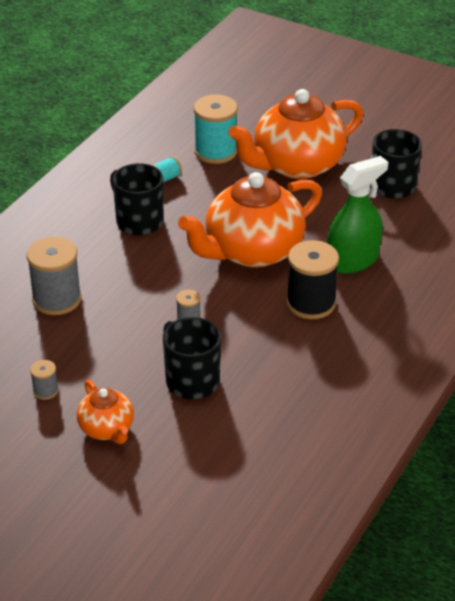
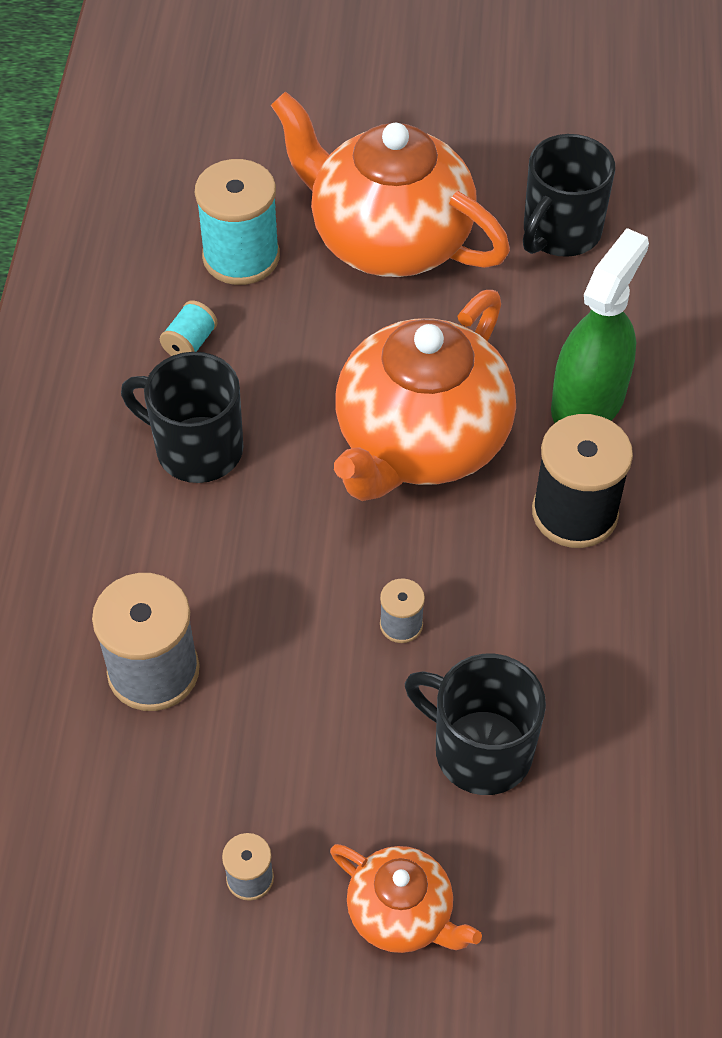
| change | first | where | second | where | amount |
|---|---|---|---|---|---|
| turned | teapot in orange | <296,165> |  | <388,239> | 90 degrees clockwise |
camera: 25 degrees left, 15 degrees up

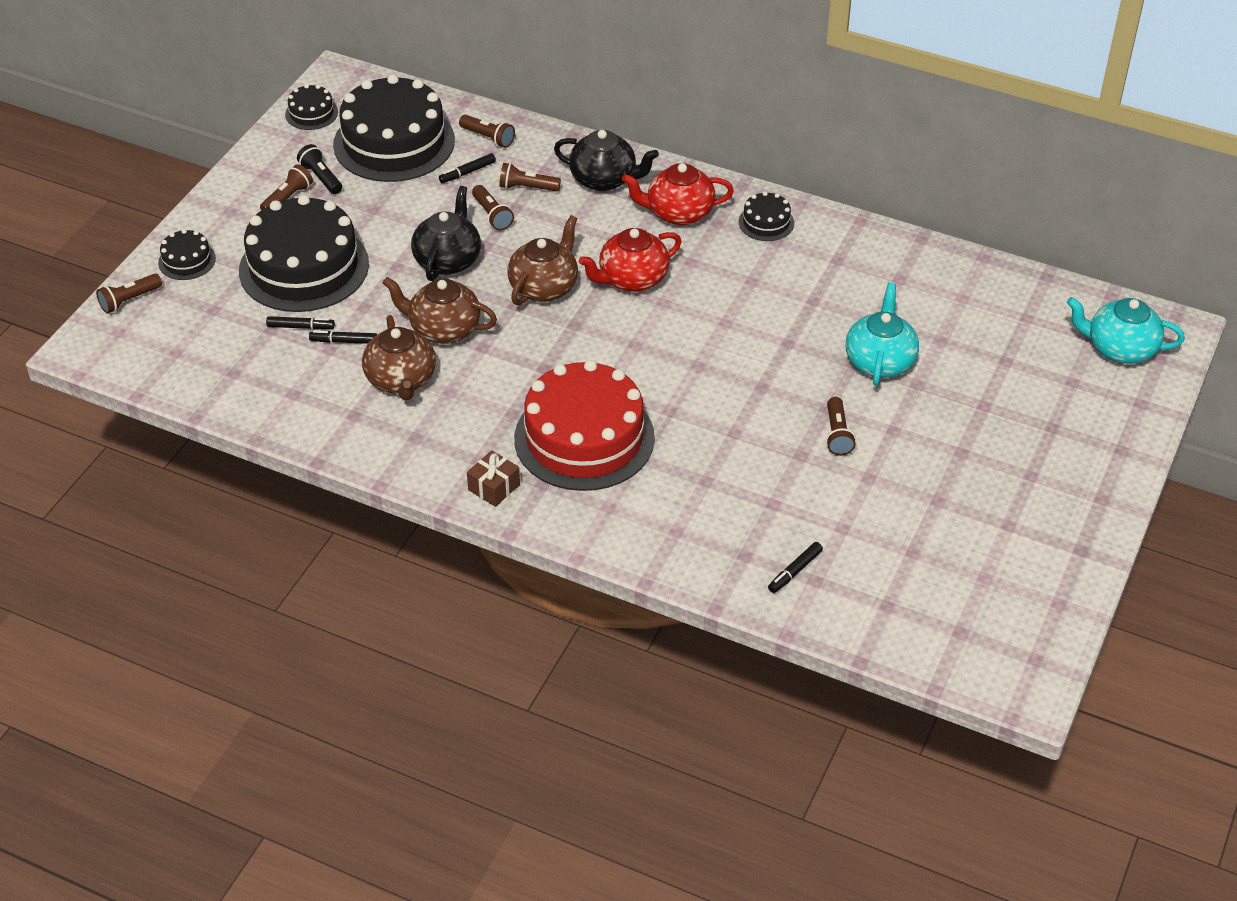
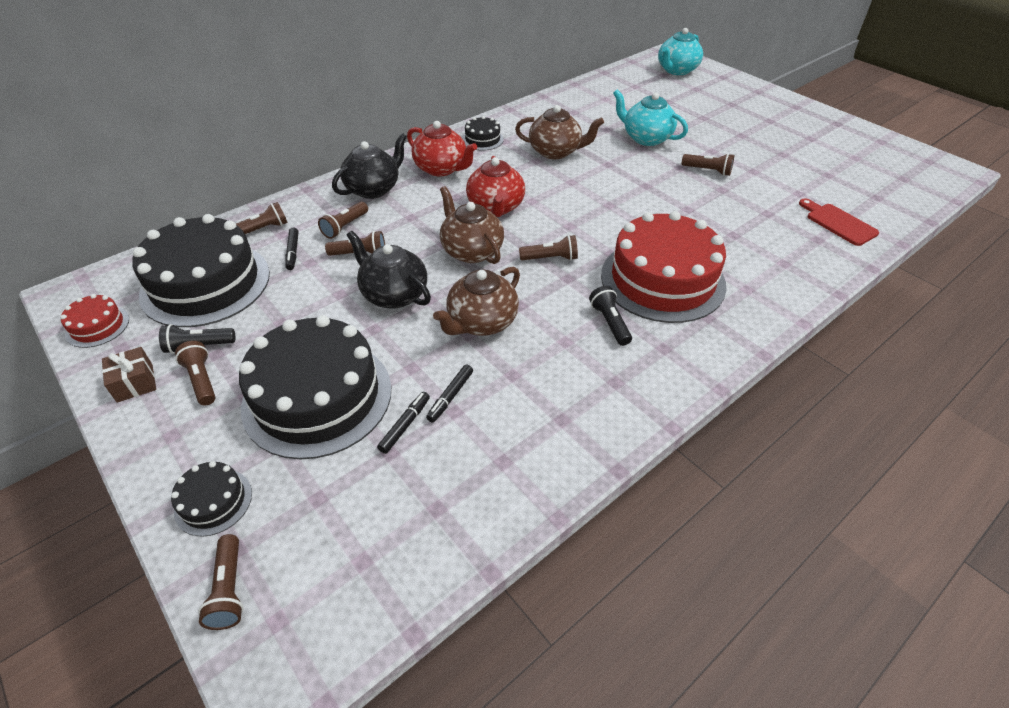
| change | first | where | second | where | amount |
|---|---|---|---|---|---|
| recoloured | cake in black | <311,113> | cake in red | <97,326> |  |
| moved | teapot in brown | <401,380> |  | <555,152> |  |
| moved | gift in brown | <494,487> |  | <135,383> |  |
| turned | teapot in red | <678,213> |  | <441,169> | 75 degrees counterclockwise |
| replaced | marker in black | <795,571> | cutting board in red | <838,223> |  |
| added |  |  | flashlight in brown | <550,258> |  |
| added |  |  | flashlight in black | <609,323> |  |
camera: 65 degrees left, 0 degrees up

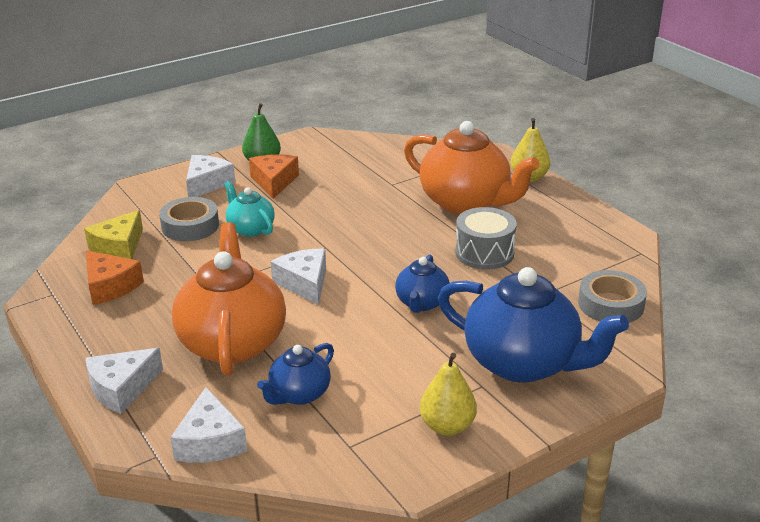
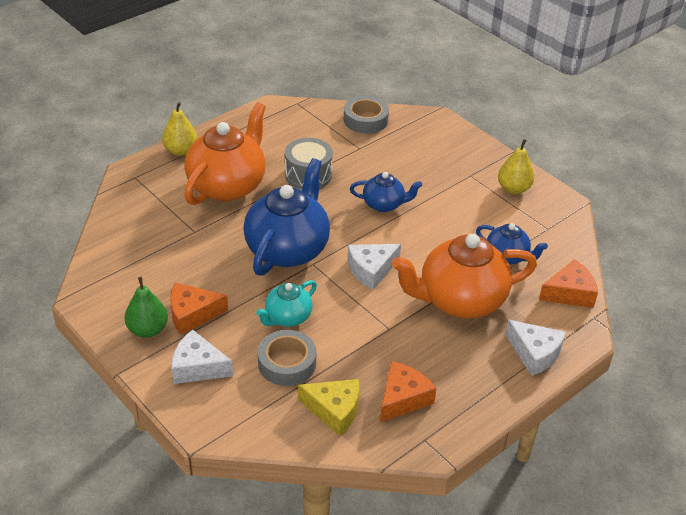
| change | first | where | second | where | amount |
|---|---|---|---|---|---|
| recoloured | cheese in white | <210,442> | cheese in orange | <569,293> |  |
| moved | teapot in blue | <523,363> |  | <288,249> |  |
camera: 100 degrees left, 10 degrees up

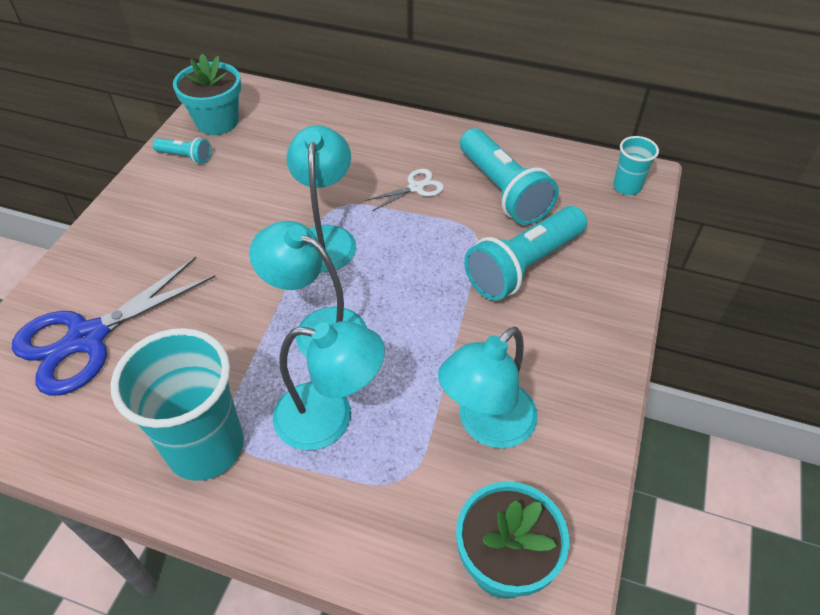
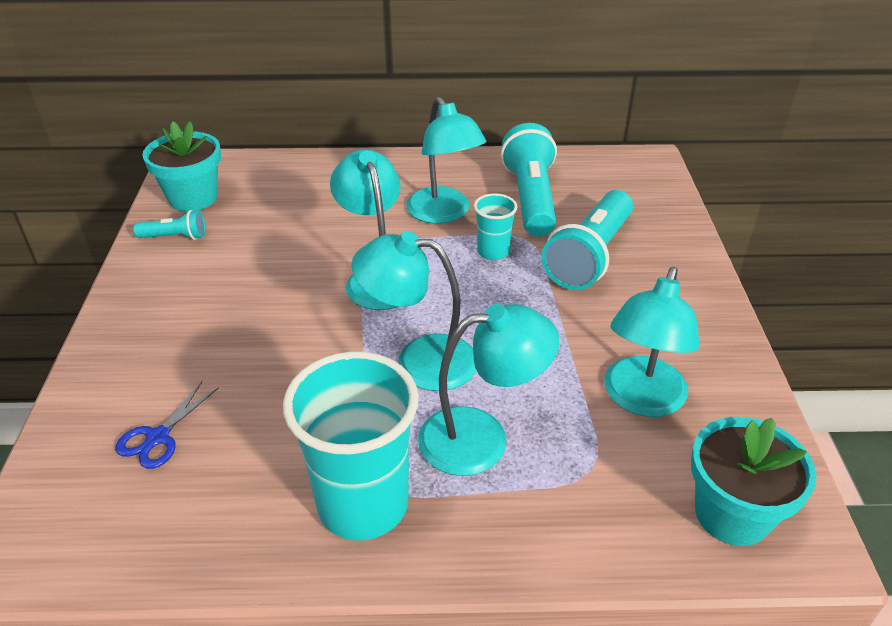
| change | first | where | second | where | amount |
|---|---|---|---|---|---|
| resized | scissors in blue | <88,338> |  | <158,437> | x0.47 |
| replaced | scissors in white | <416,188> | lamp in turquoise | <444,213> |  |
| turned | flashlight in turquoise | <503,191> |  | <530,198> | 135 degrees counterclockwise |
| moved | cup in turquoise | <627,187> |  | <493,252> |  |
camera: 20 degrees left, 10 degrees down

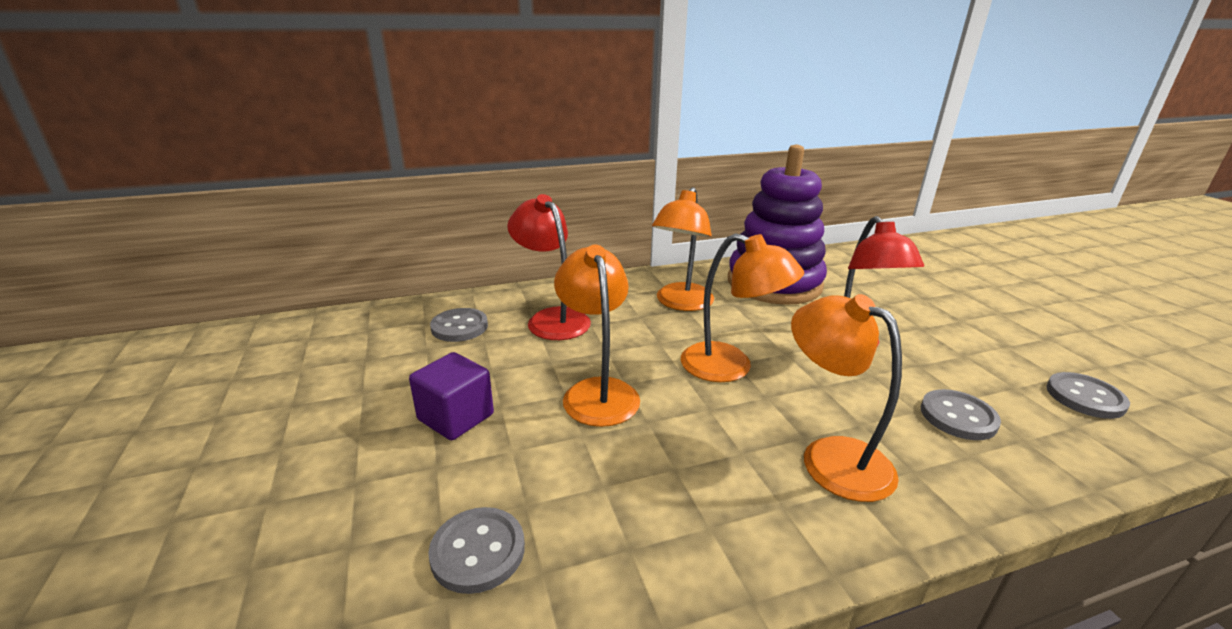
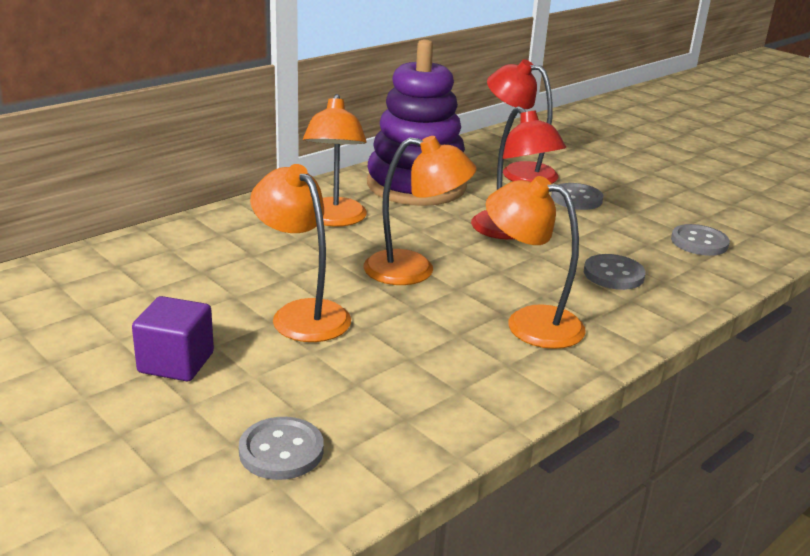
| change | first | where | second | where | amount |
|---|---|---|---|---|---|
| moved | button in grey | <459,327> |  | <576,198> |  |
| moved | lamp in red | <552,318> |  | <518,172> |  |
camera: 25 degrees left, 0 degrees up

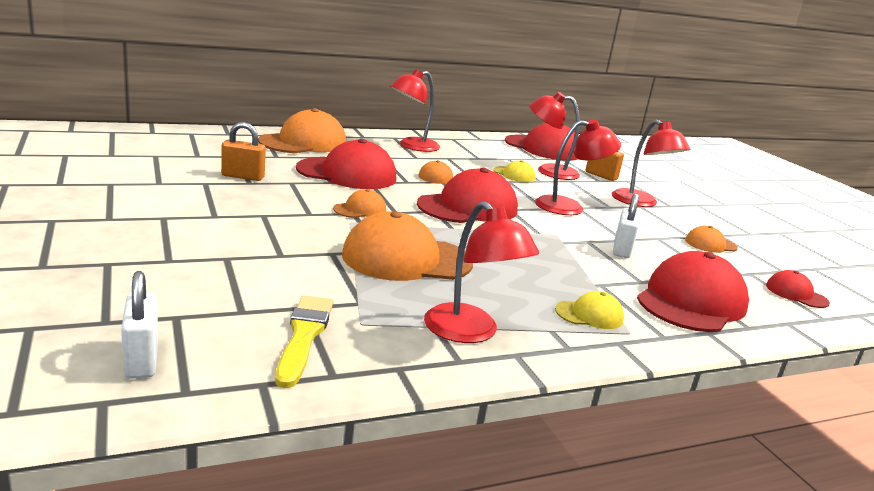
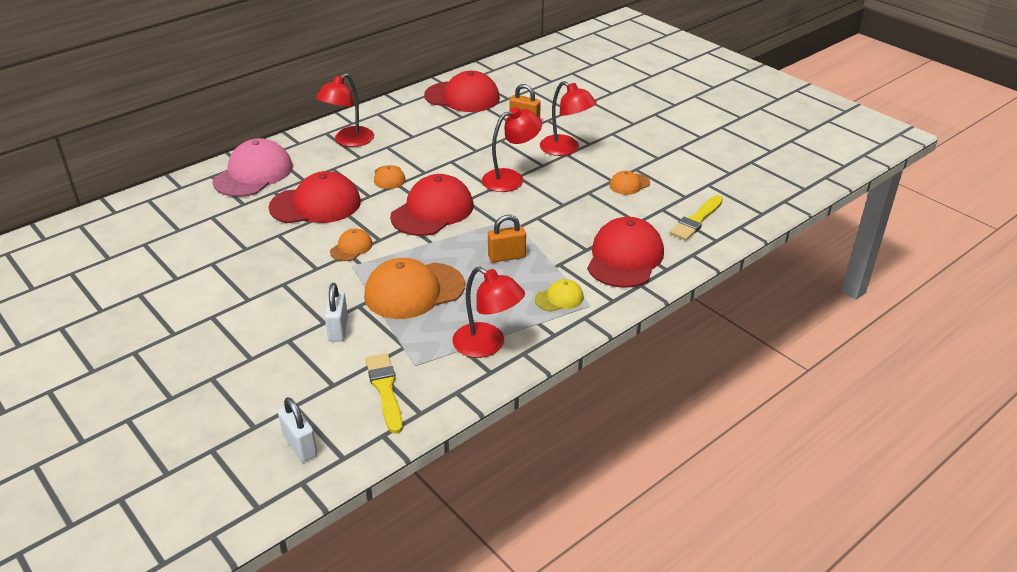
| change | first | where | second | where | amount |
|---|---|---|---|---|---|
| moved | padlock in orange | <243,177> |  | <507,257> |  |
| recoloured | cap in orange | <303,142> | cap in pink | <253,174> |  |
| removed | cap in yellow | <514,174> |  |  |  |
| removed | lamp in red | <549,171> |  |  |  |
| moved | padlock in white | <621,250> |  | <338,329> |  |
| replaced | cap in red | <796,294> | brush in yellow | <696,220> |  |
camera: 15 degrees left, 15 degrees up

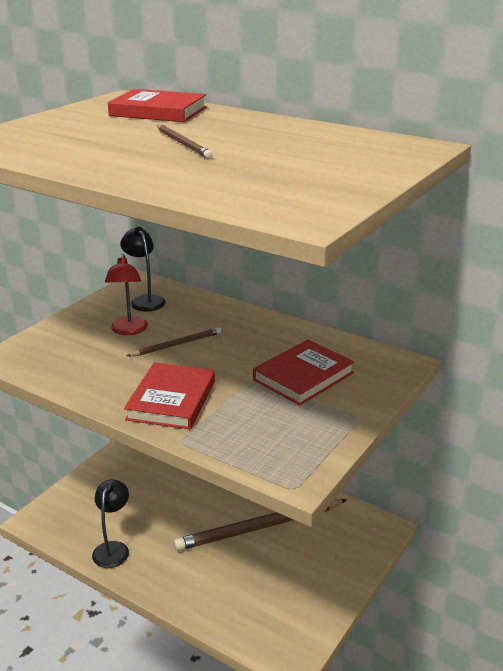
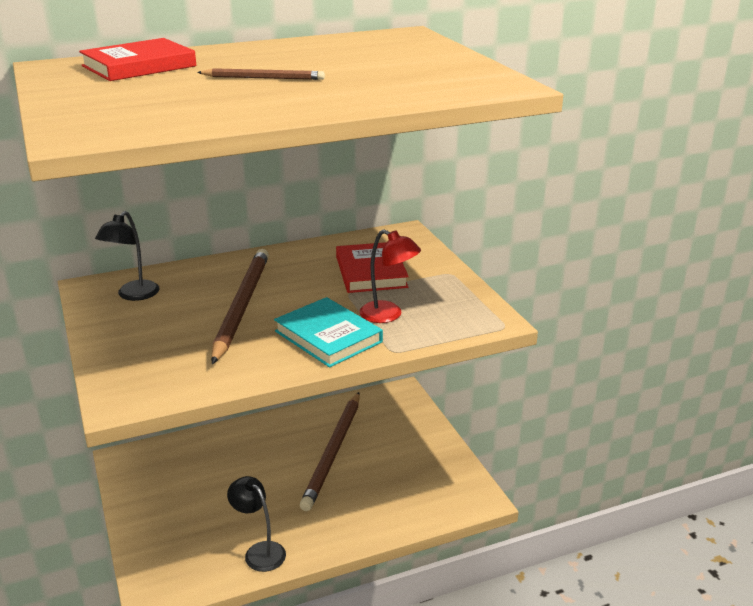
| change | first | where | second | where | amount |
|---|---|---|---|---|---|
| moved | lamp in red | <128,330> |  | <388,315> |  |
| turned | lamp in black | <145,300> |  | <133,295> | 75 degrees counterclockwise |
| recoloured | book in red | <171,400> | book in turquoise | <328,336> |  |
| resized | pencil in brown | <177,344> |  | <241,306> | x1.96 |
camera: 55 degrees left, 0 degrees up

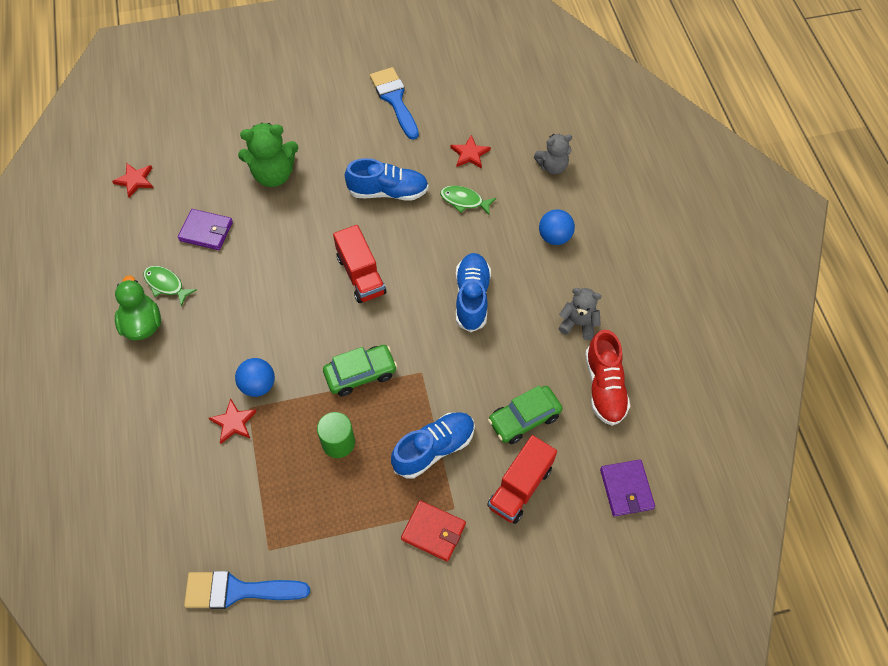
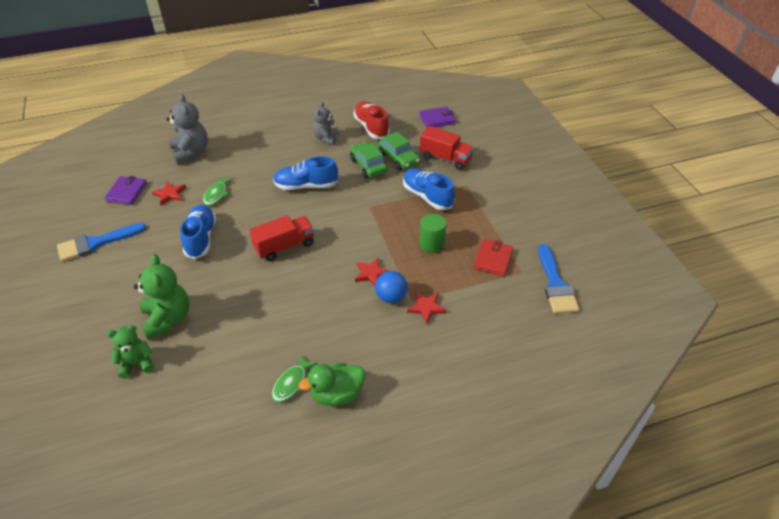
| change | first | where | second | where | amount |
|---|---|---|---|---|---|
| moved | star in red | <135,180> |  | <371,273> |  |
| moved | wallet in purple | <206,231> |  | <127,192> |  |
| moved | car in green | <360,374> |  | <368,165> |  |
| moved | wallet in red | <433,531> |  | <493,259> |  |
| resized | teddy bear in grey | <552,166> |  | <191,152> | x1.55 |
| removed | ball in blue | <554,237> |  |  |  |
| turned | shoe in red | <604,386> |  | <371,127> | 105 degrees counterclockwise |
| added |  |  | teddy bear in green | <137,363> |  |
camera: 95 degrees left, 15 degrees down

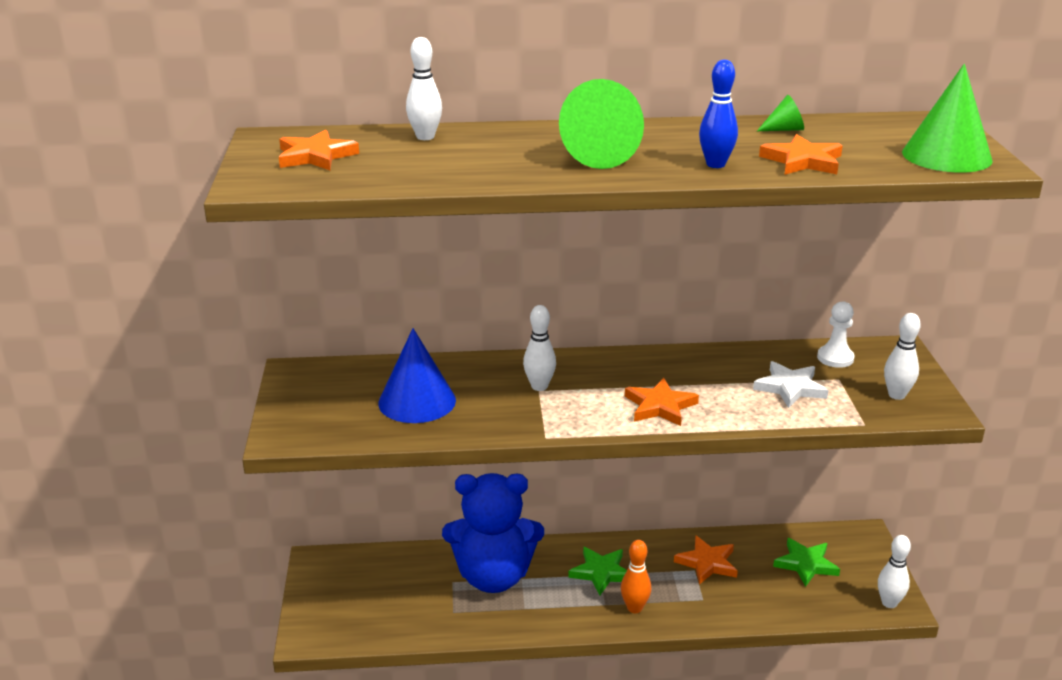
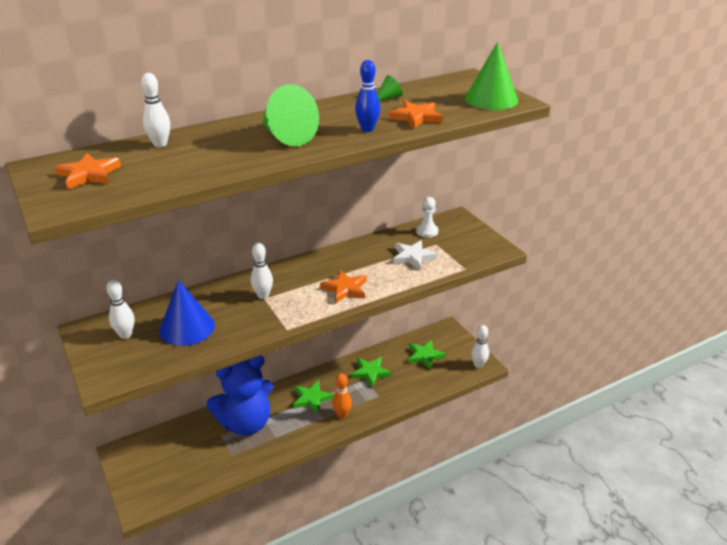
| change | first | where | second | where | amount |
|---|---|---|---|---|---|
| recoloured | star in orange | <707,563> | star in green | <370,372> |  |
| moved | bowling pin in white | <896,395> |  | <125,335> |  |
camera: 25 degrees left, 5 degrees up

